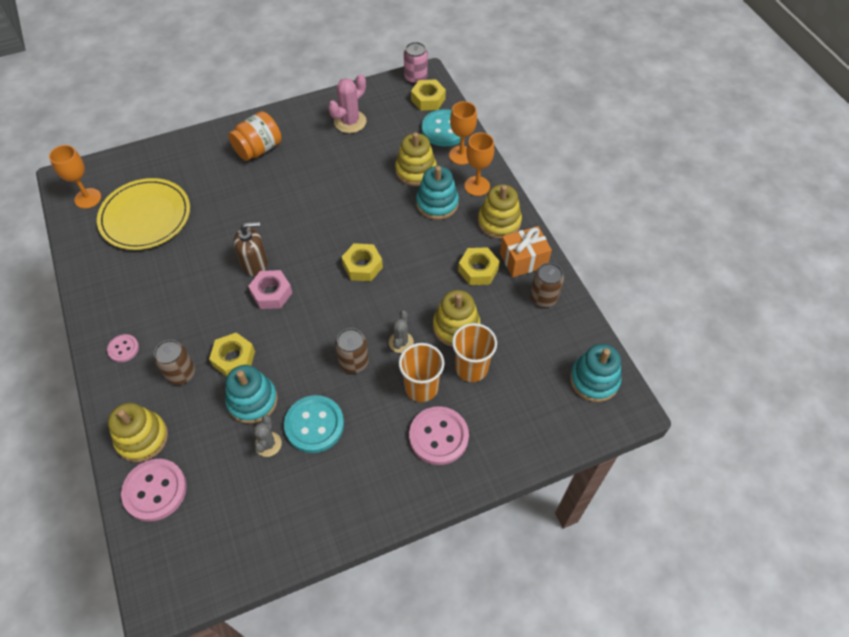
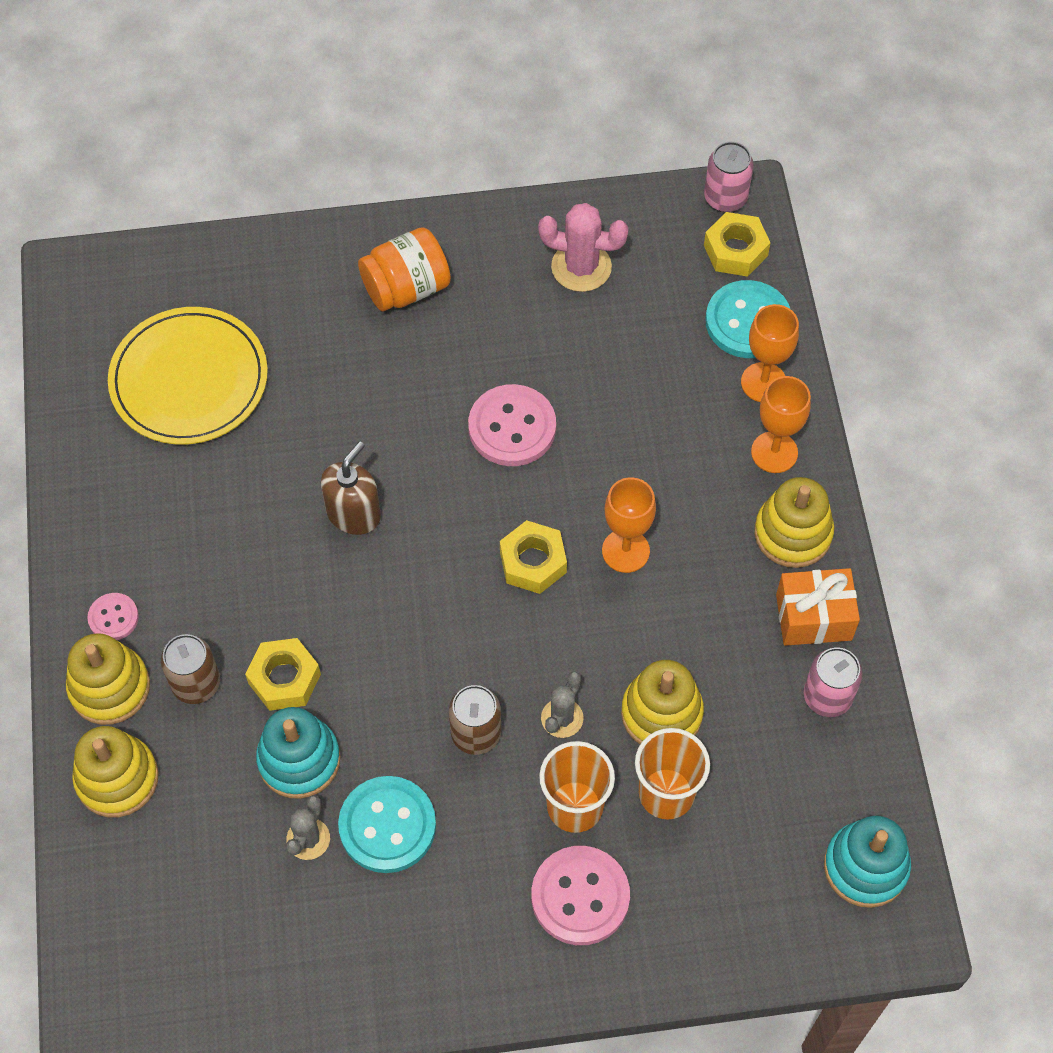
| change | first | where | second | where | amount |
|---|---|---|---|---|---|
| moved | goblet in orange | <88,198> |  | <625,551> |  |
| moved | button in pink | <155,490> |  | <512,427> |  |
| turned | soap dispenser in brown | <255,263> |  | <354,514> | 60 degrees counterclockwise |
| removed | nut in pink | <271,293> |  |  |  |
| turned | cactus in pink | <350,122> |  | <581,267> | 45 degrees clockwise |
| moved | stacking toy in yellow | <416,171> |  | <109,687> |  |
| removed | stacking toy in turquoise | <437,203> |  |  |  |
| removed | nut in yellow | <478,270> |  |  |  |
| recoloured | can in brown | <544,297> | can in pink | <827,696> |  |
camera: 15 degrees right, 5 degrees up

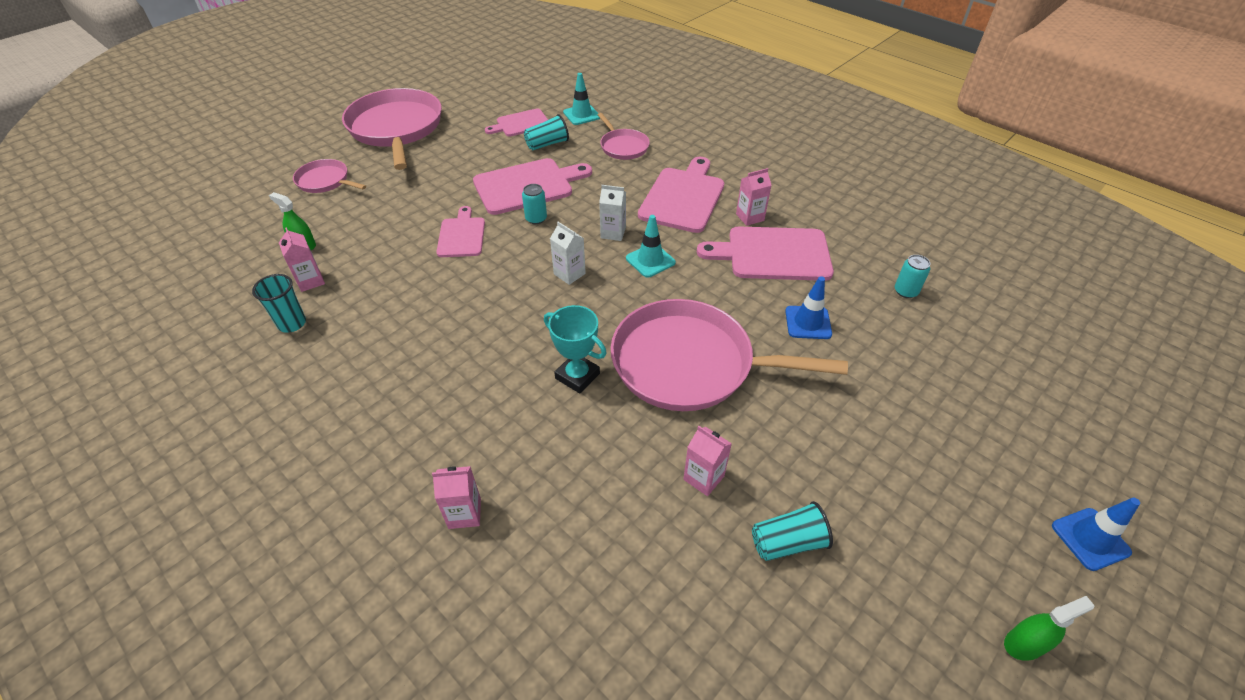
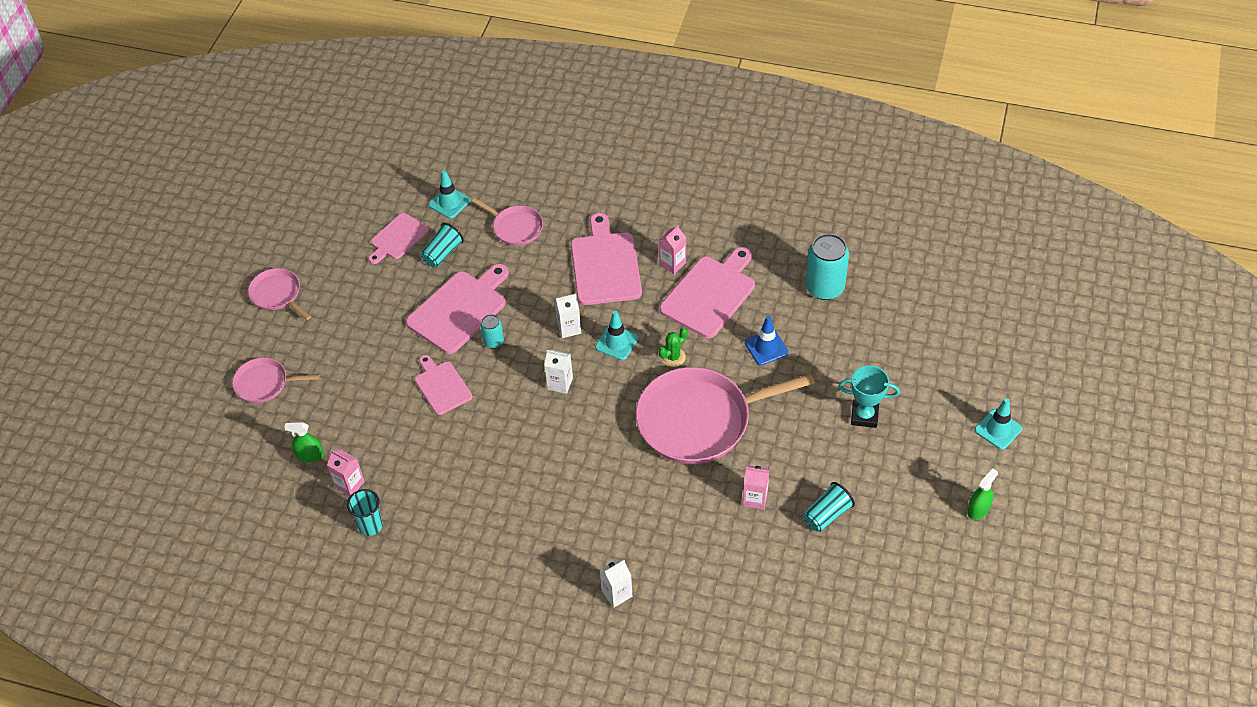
| change | first | where | second | where | amount |
|---|---|---|---|---|---|
| resized | pan in pink | <396,129> |  | <277,294> | x0.49 |
| recoloured | carton in pink | <464,513> | carton in white | <617,594> |  |
| moved | trophy in turquoise | <577,376> |  | <864,416> |  |
| turned | cutting board in pink | <773,254> |  | <710,294> | 150 degrees clockwise |
| resized | can in turquoise | <905,291> |  | <824,287> | x1.92 |
| recoloured | traffic cone in blue | <1090,539> | traffic cone in turquoise | <998,429> |  |
| added |  |  | cactus in green | <673,357> |  |
camera: 25 degrees left, 5 degrees up

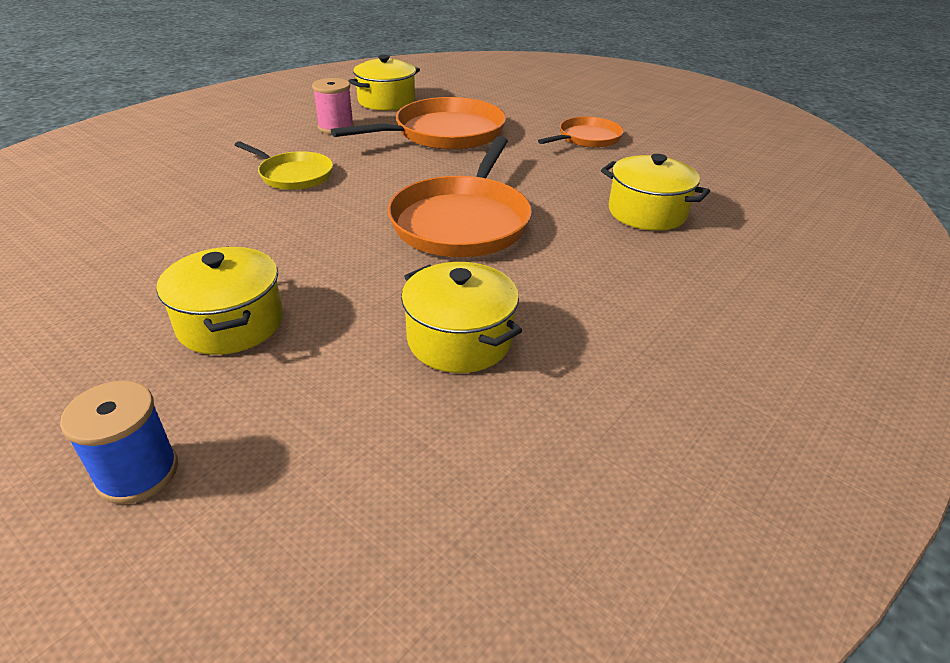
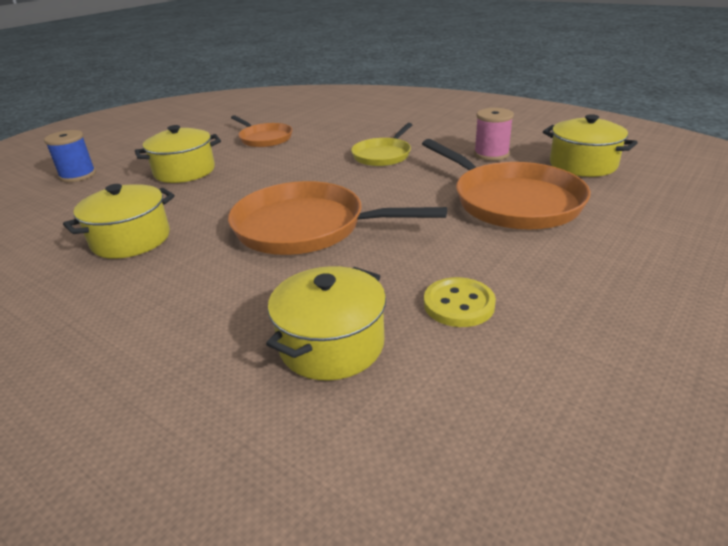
| change | first | where | second | where | amount |
|---|---|---|---|---|---|
| moved | pan in orange | <587,138> |  | <264,138> |  |
| added |  |  | button in yellow | <459,304> |  |
camera: 90 degrees right, 5 degrees down

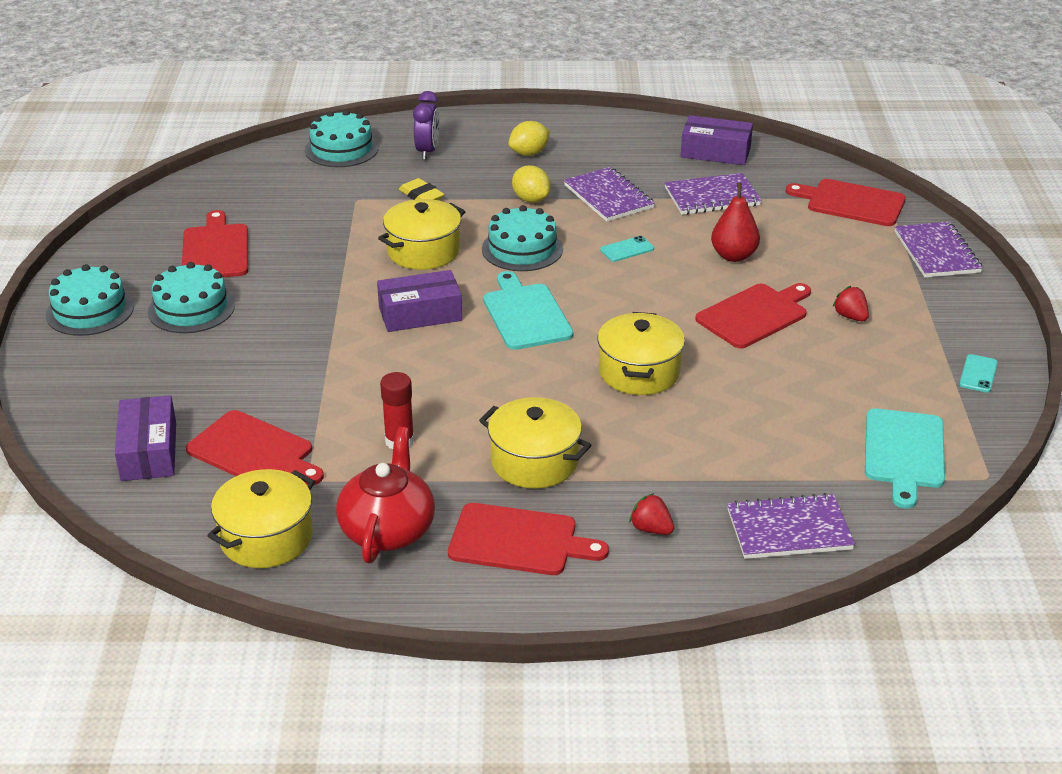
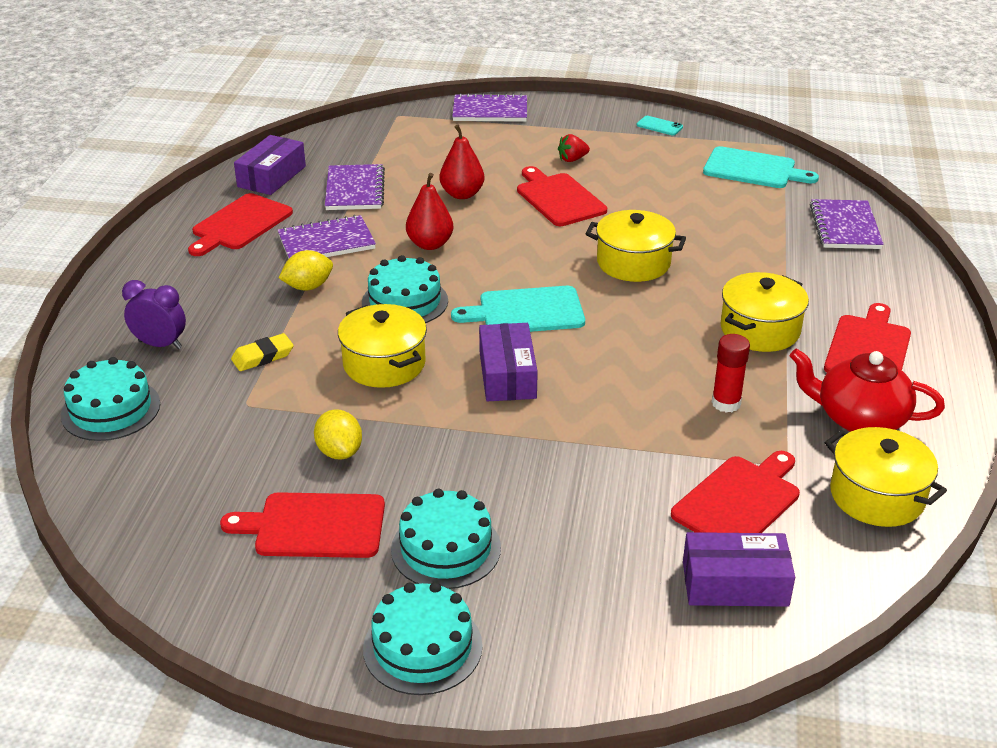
| change | first | where | second | where | amount |
|---|---|---|---|---|---|
| moved | lemon in yellow | <529,153> |  | <339,452> |  |
| replaced | phone in turquoise | <627,249> | pear in red | <430,244> |  |
| removed | strawberry in red | <651,529> |  |  |  |
| moved | cutting board in red | <851,202> |  | <239,224> |  |
camera: 80 degrees left, 0 degrees up

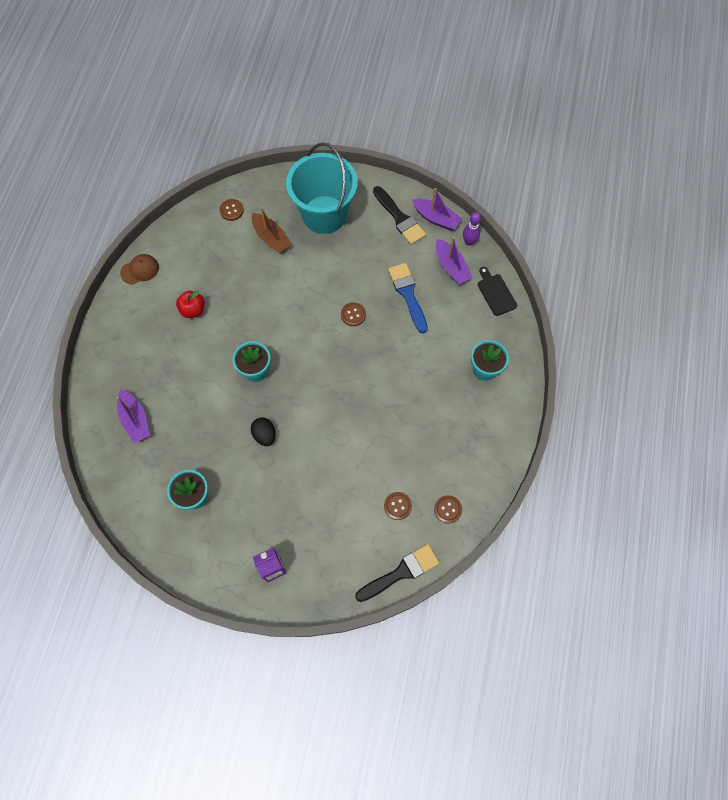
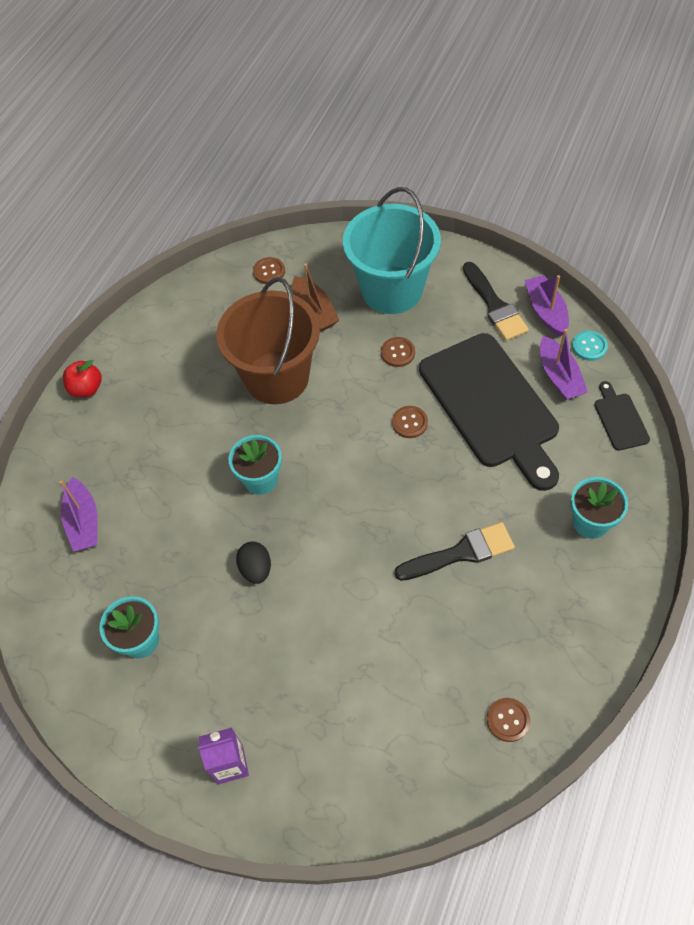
| change | first | where | second | where | amount |
|---|---|---|---|---|---|
| removed | cap in brown | <140,270> |  |  |  |
| moved | apple in red | <193,310> |  | <86,388> |  |
| moved | brush in black | <401,572> |  | <460,553> |  |
| moved | button in brown | <397,506> |  | <398,353> |  |
| replaced | brush in blue | <408,294> | cutting board in black | <491,405> |  |
| turned | boat in purple | <436,218> |  | <546,311> | 150 degrees counterclockwise |
| replaced | bowling pin in purple | <469,242> | button in turquoise | <589,346> |  |
| added |  |  | bucket in brown | <277,377> |  |
camera: 15 degrees right, 10 degrees down

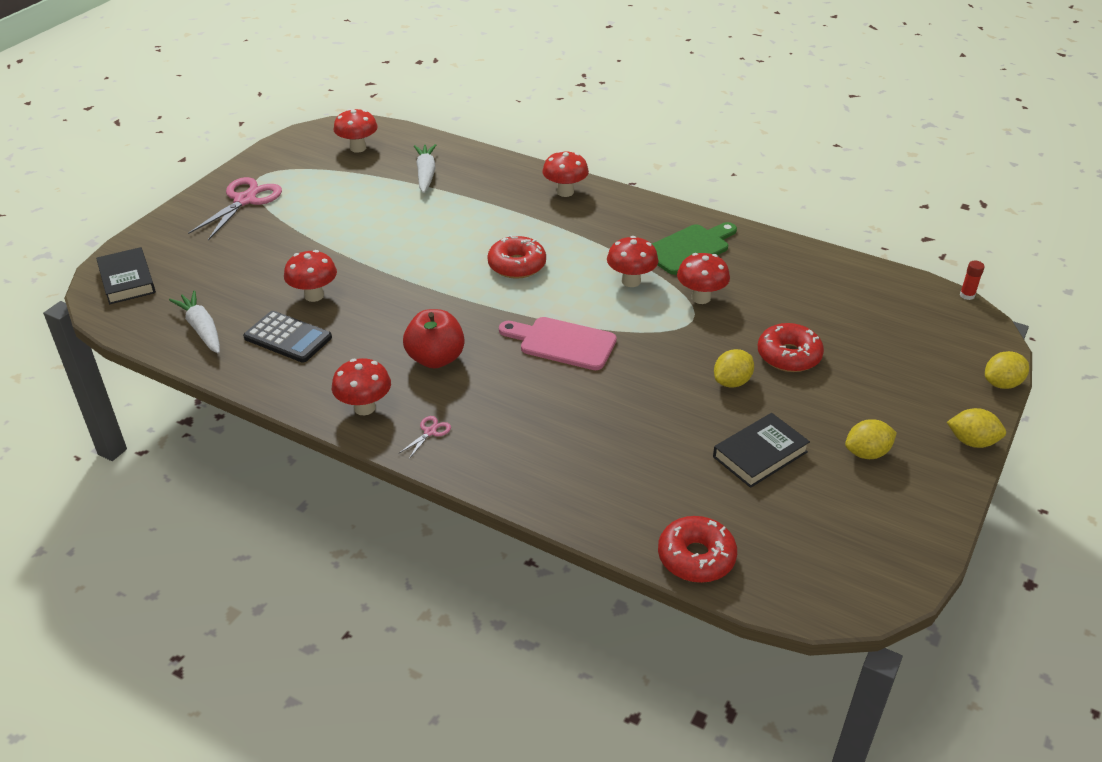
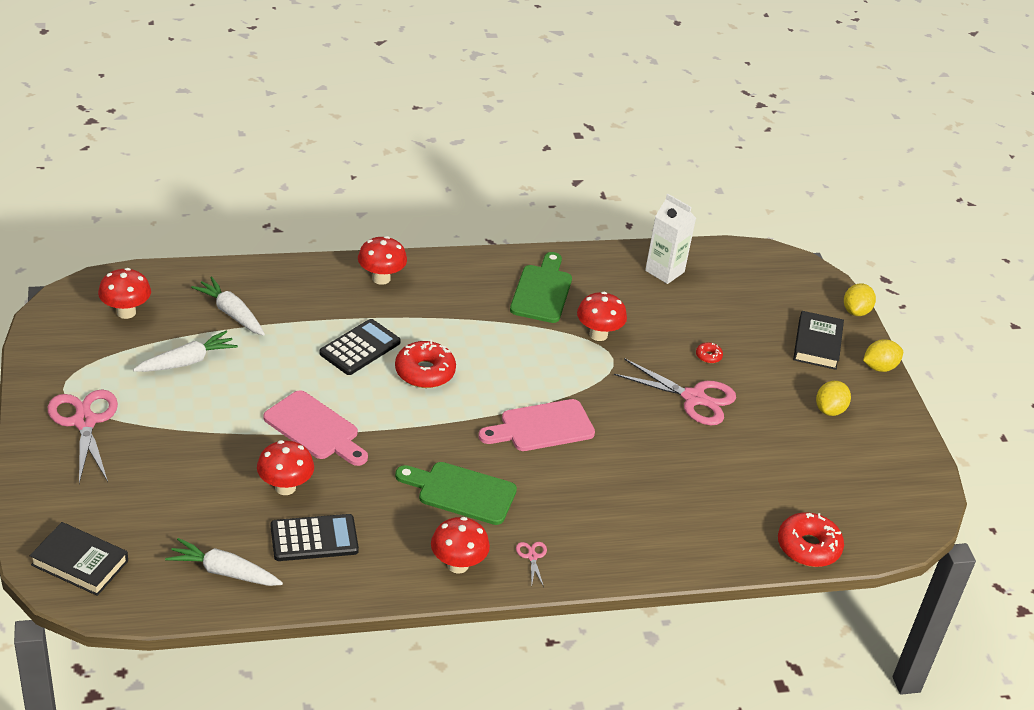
| change | first | where | second | where | amount |
|---|---|---|---|---|---|
| replaced | apple in red | <435,359> | cutting board in green | <461,492> |  |
| removed | mushroom in red | <631,281> |  |  |  |
| moved | book in black | <760,454> |  | <817,344> |  |
| replaced | lemon in yellow | <732,382> | scissors in pink | <694,398> |  |
| resized | donut in red | <788,356> |  | <708,356> | x0.46 |
| removed | glue stick in red | <967,295> |  |  |  |
| added |  |  | carrot in white | <186,362> |  |
| added |  |  | cutting board in pink | <315,429> |  |
| added |  |  | calculator in black | <360,348> |  |
| added |  |  | carton in white | <664,271> |  |
camera: 45 degrees left, 0 degrees up

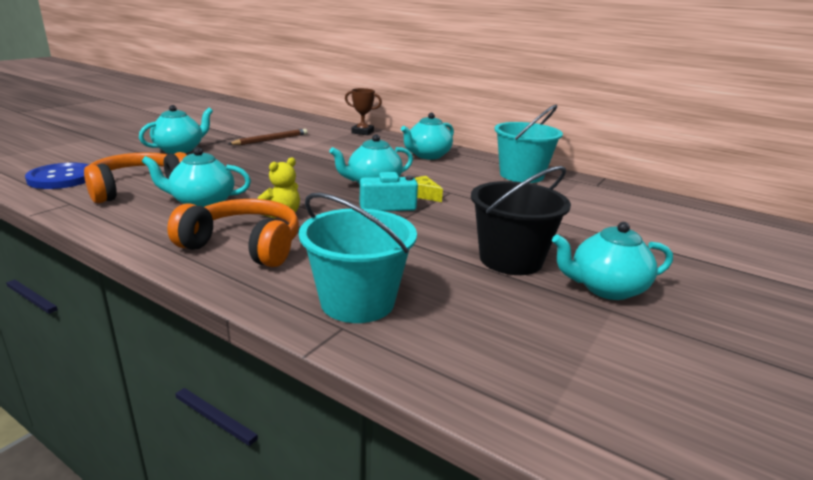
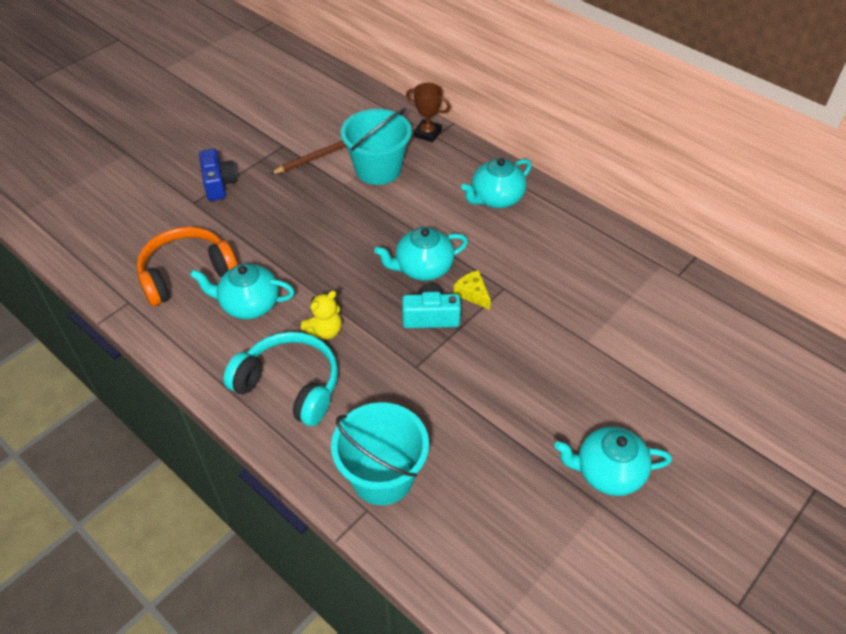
| change | first | where | second | where | amount |
|---|---|---|---|---|---|
| removed | button in blue | <62,178> |  |  |  |
| replaced | teapot in turquoise | <180,149> | camera in blue | <219,184> |  |
| recoloured | headphones in orange | <244,246> | headphones in turquoise | <290,385> |  |
| removed | bucket in black | <510,259> |  |  |  |
| moved | bucket in turquoise | <521,175> |  | <378,169> |  |
camera: 10 degrees right, 25 degrees up

